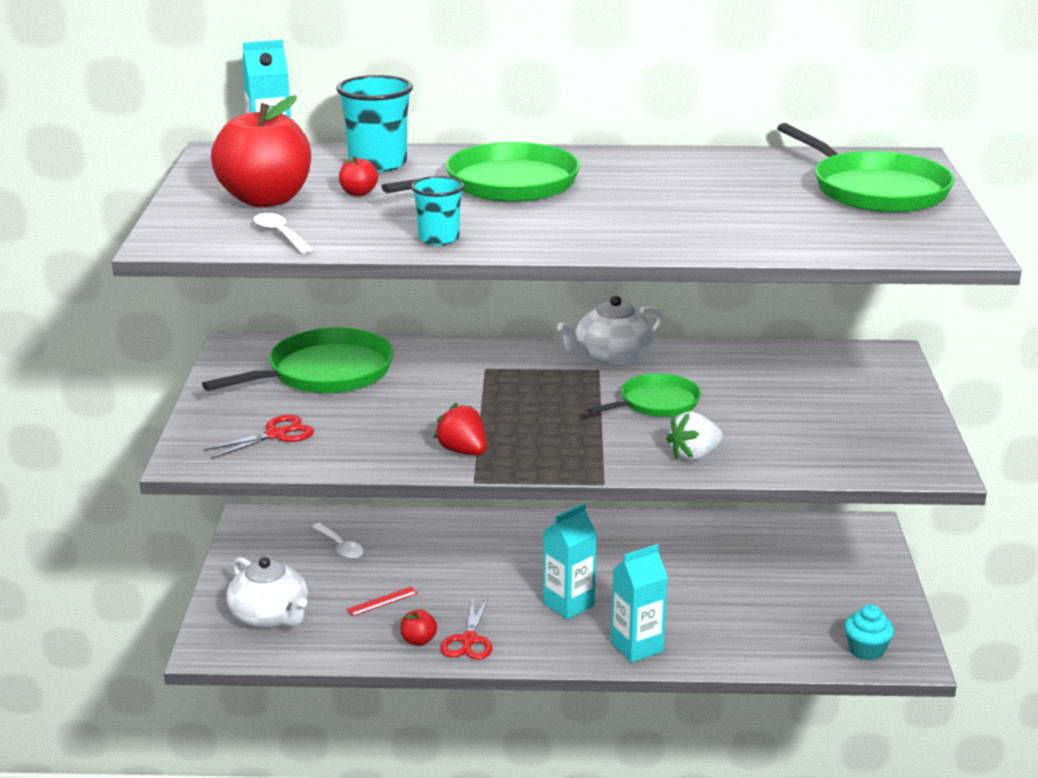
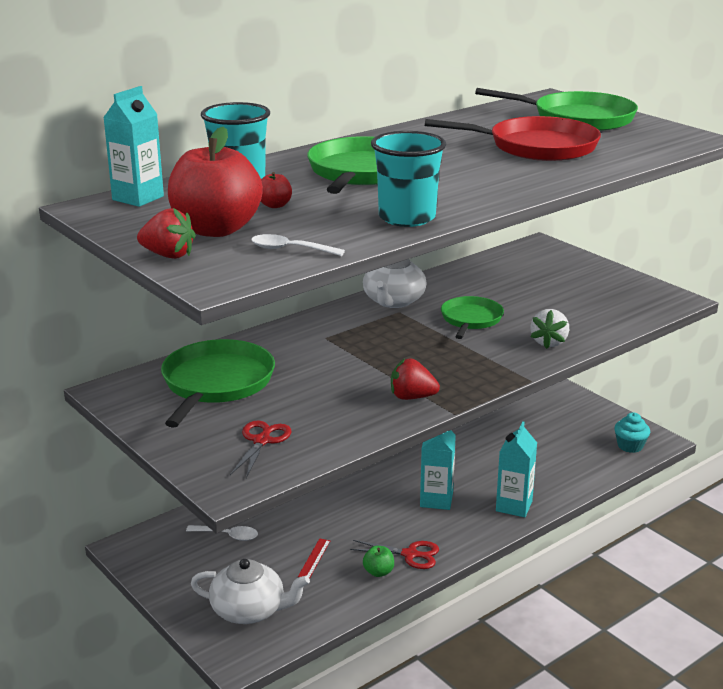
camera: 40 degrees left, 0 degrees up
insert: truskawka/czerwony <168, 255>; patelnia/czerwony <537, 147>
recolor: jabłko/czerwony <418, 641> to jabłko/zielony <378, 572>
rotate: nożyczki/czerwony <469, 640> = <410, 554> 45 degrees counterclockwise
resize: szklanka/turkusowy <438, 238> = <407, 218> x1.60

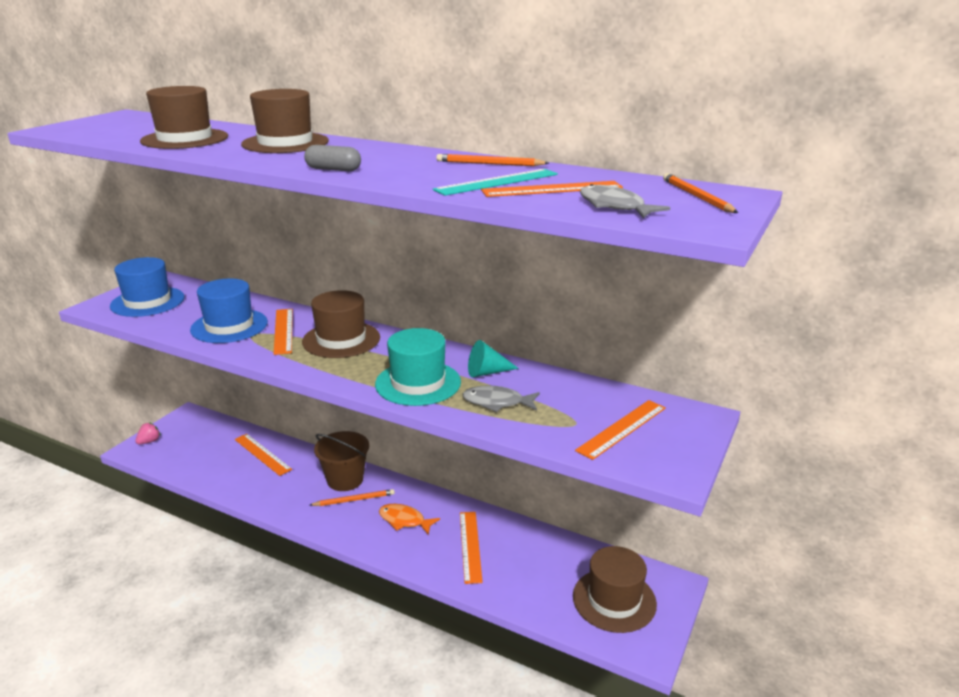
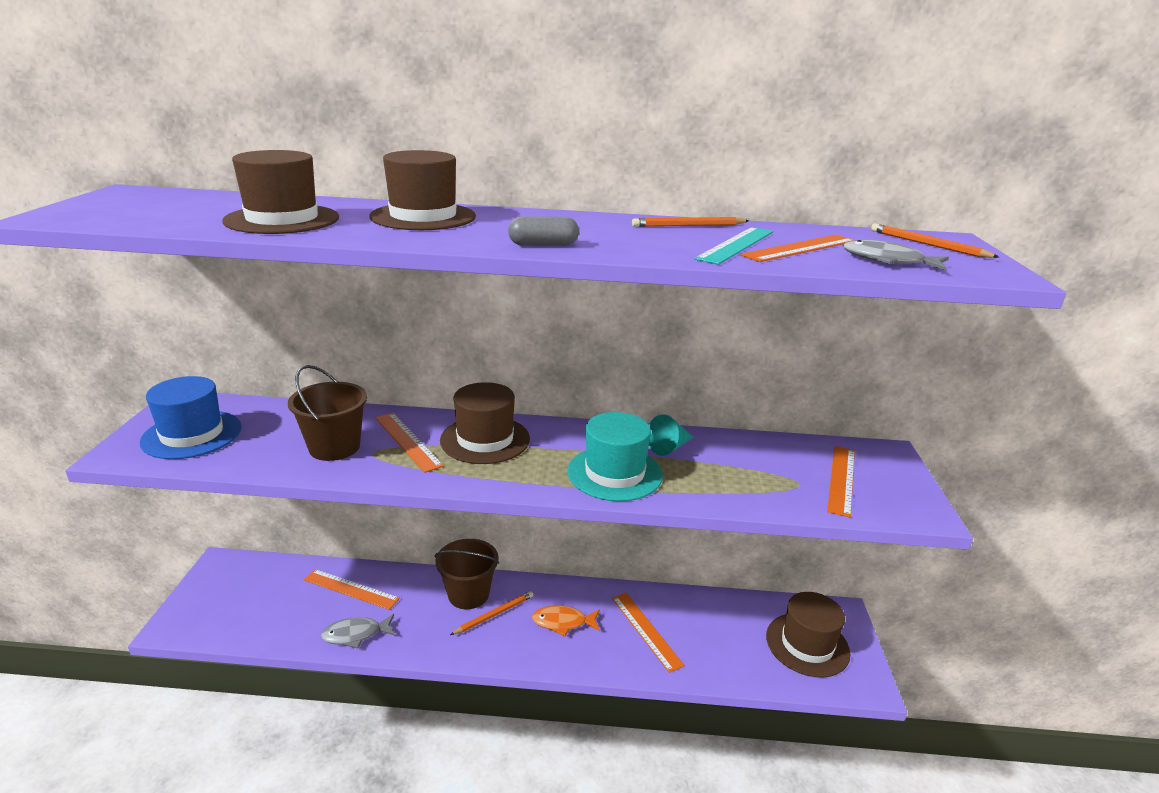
camera: 25 degrees left, 0 degrees up
delete: truskawka/różowy <149, 441>
move: ryba/szary <497, 402> to <356, 634>
replace: kapelusz/niebieski <229, 326> to wiadro/brązowy <334, 447>

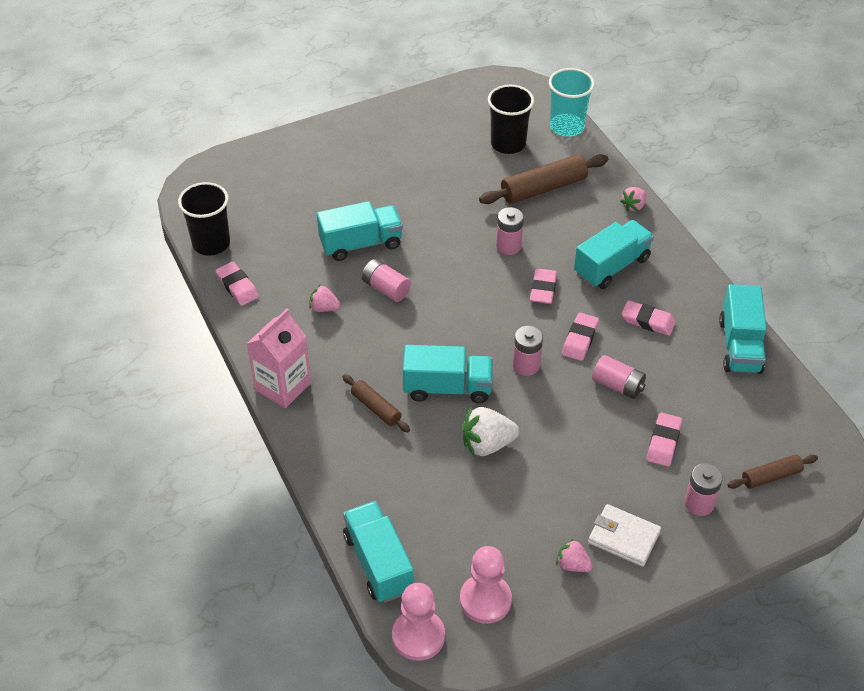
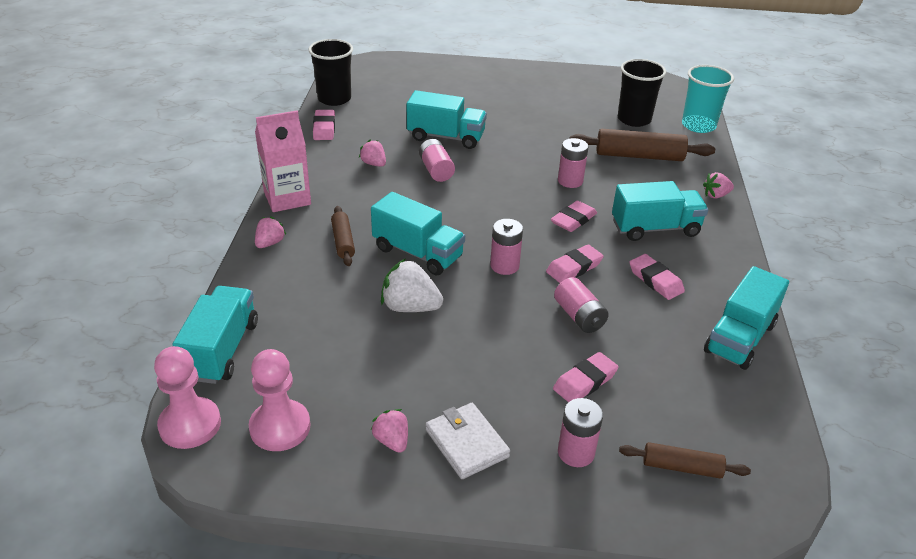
camera: 30 degrees right, 10 degrees down
insert: truskawka/różowy <270, 243>

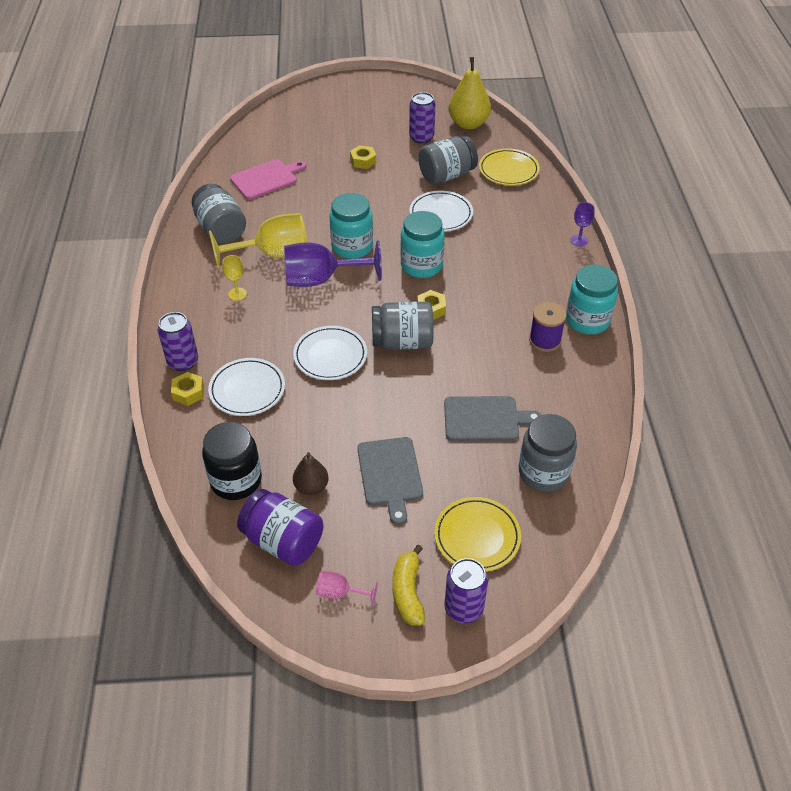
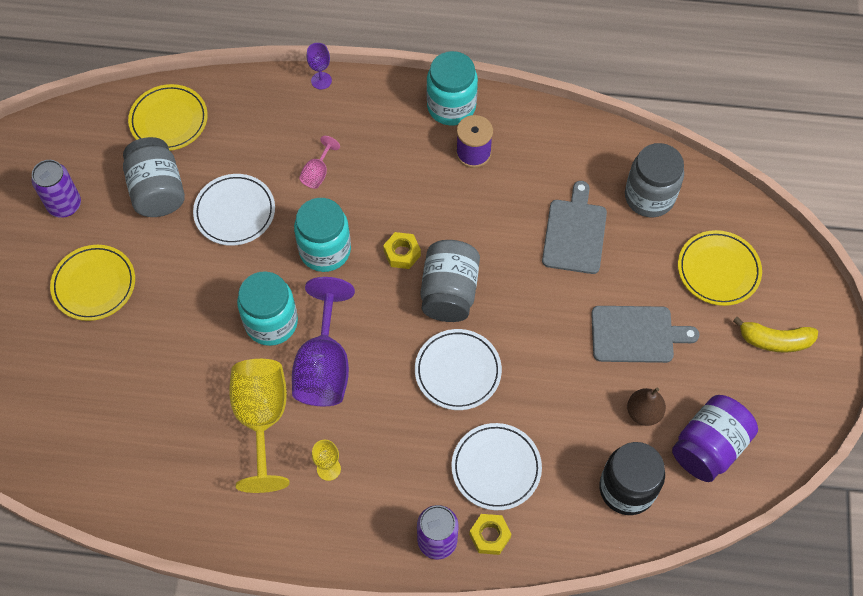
camera: 80 degrees left, 15 degrees up
delete: słoik/szary <221, 229>; deska do krojenia/różowy <266, 179>; puszka/fioletowy <463, 608>; gruszka/żółty <468, 124>
move: kielich/różowy <340, 593> to <317, 173>
replace: nakrętka/żółty <363, 161> to talerz/żółty <94, 285>

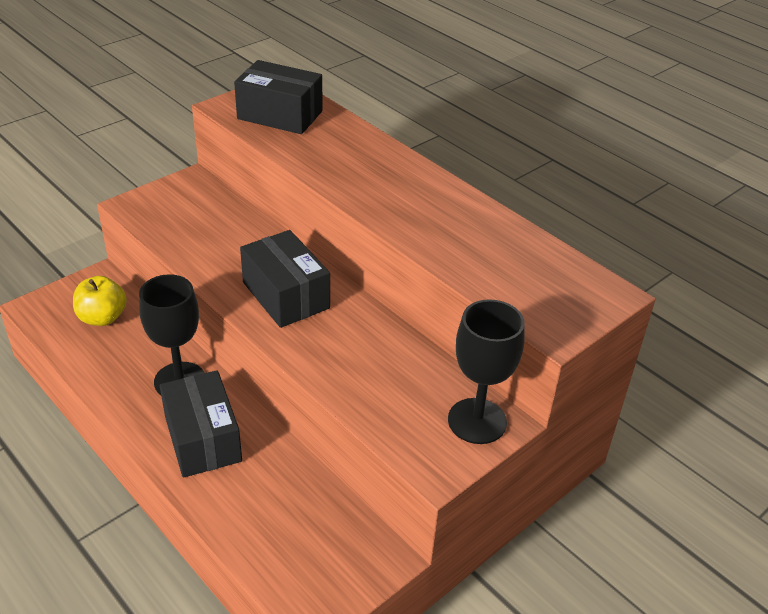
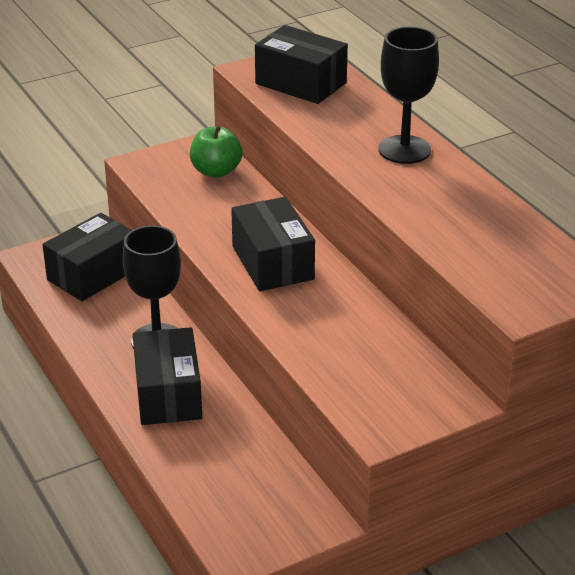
camera: 15 degrees right, 5 degrees down
insert: jabłko/zielony <216, 171>
move: kielich/czarny <477, 421> to <404, 150>
replace: jabłko/żółty <102, 318> to pudełko/czarny <93, 274>

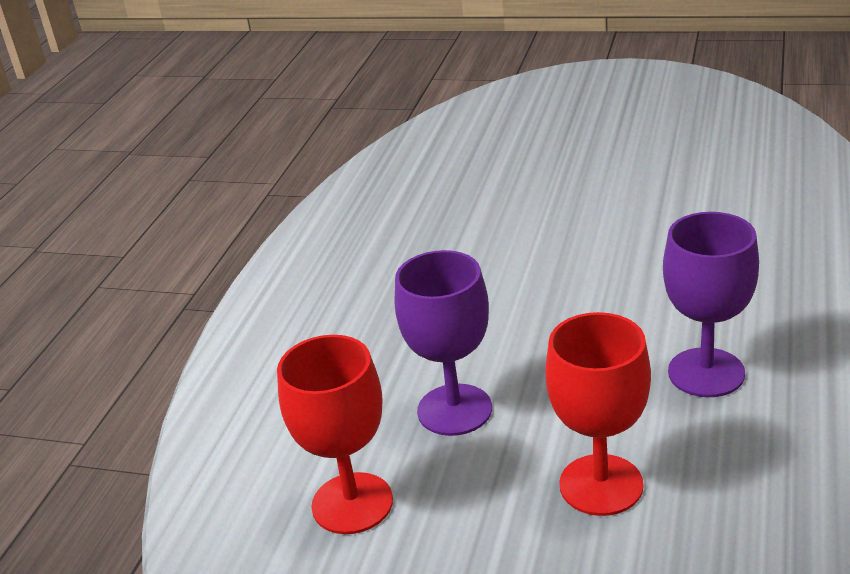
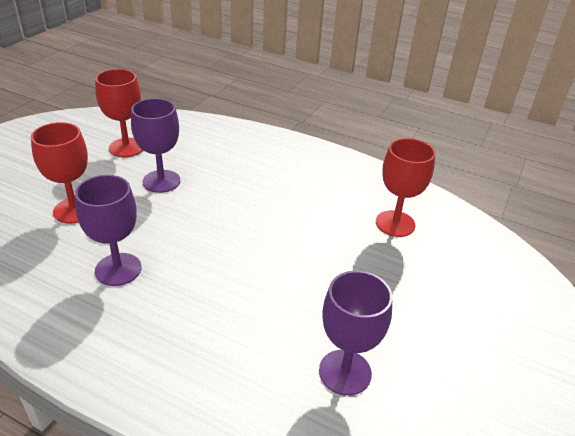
camera: 95 degrees right, 5 degrees up
insert: kielich/fioletowy <345, 372>; kielich/czerwony <395, 223>

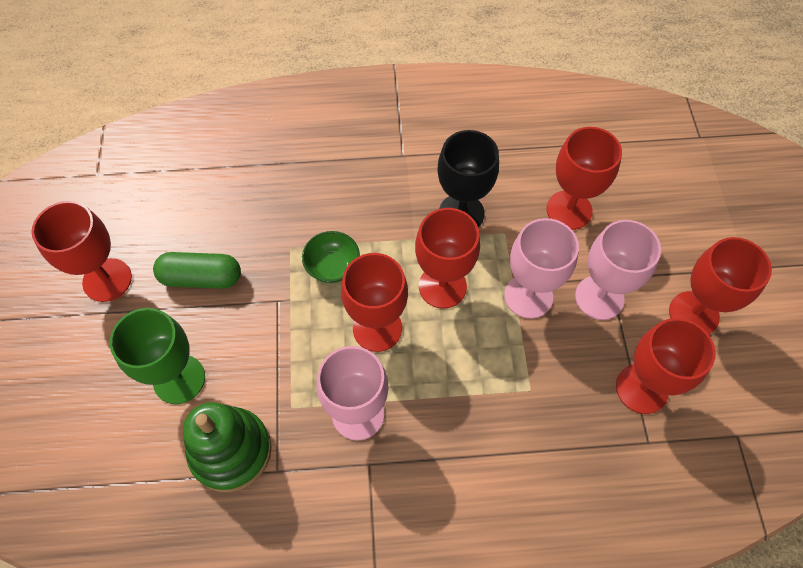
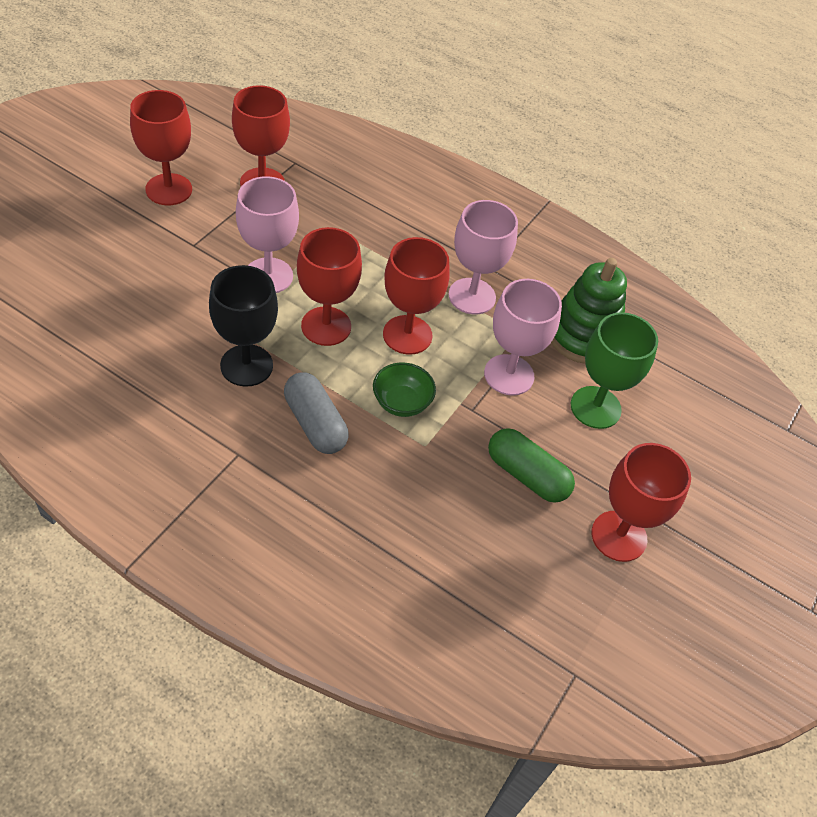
camera: 150 degrees left, 10 degrees down
delete: kielich/czerwony <569, 210>
insert: kapsułka/szary <315, 423>
move: kielich/różowy <599, 297> to <509, 375>

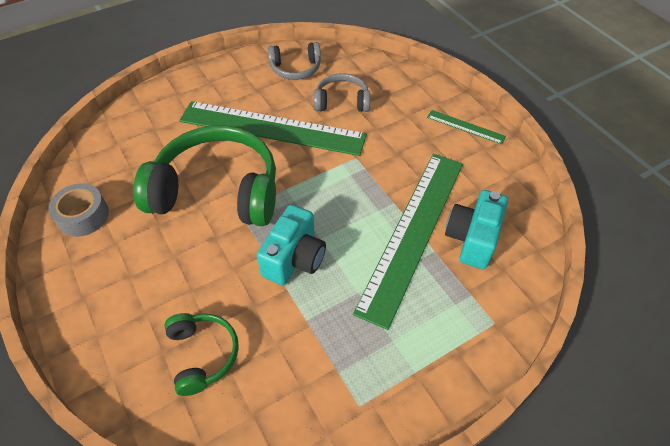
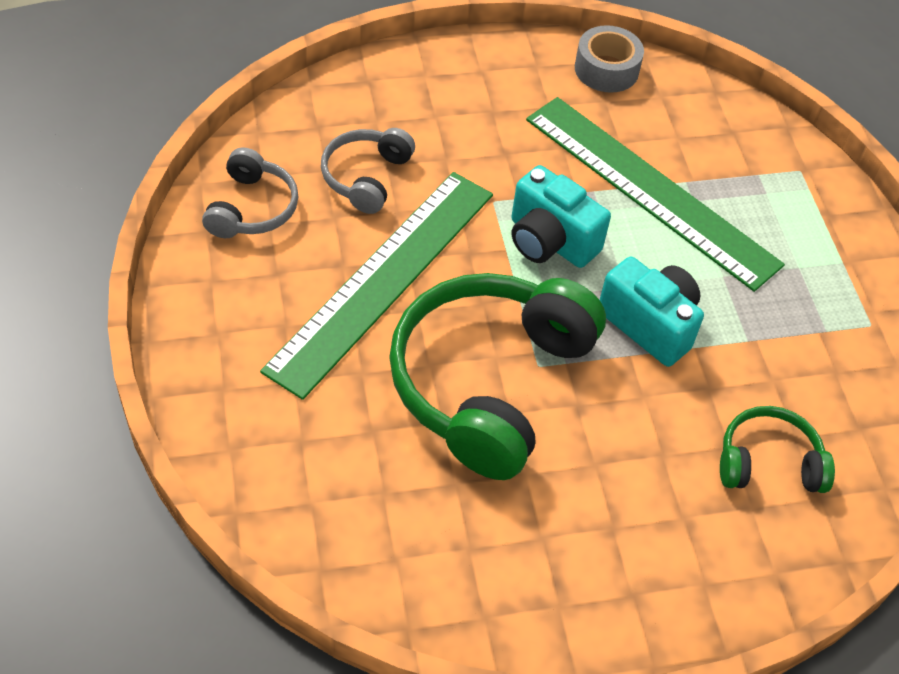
camera: 75 degrees left, 0 degrees up
delete: linijka/zielony <465, 127>
move: taśma klejąca/szary <83, 216> to <606, 69>; aparat fotograficzny/turkusowy <472, 239> to <550, 241>

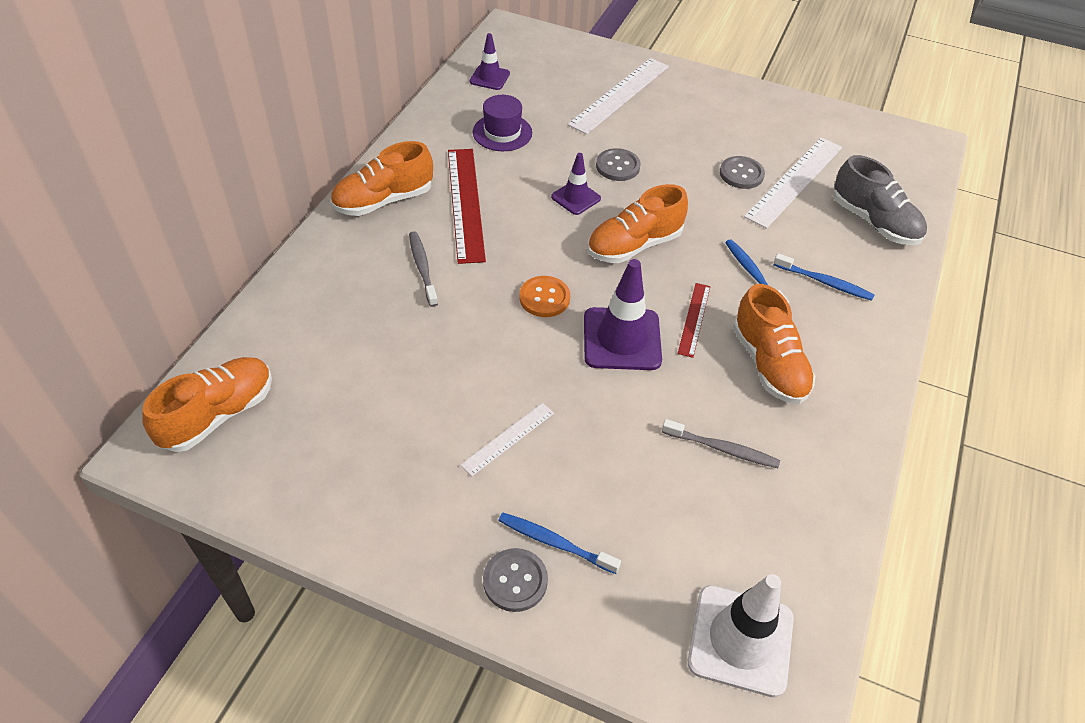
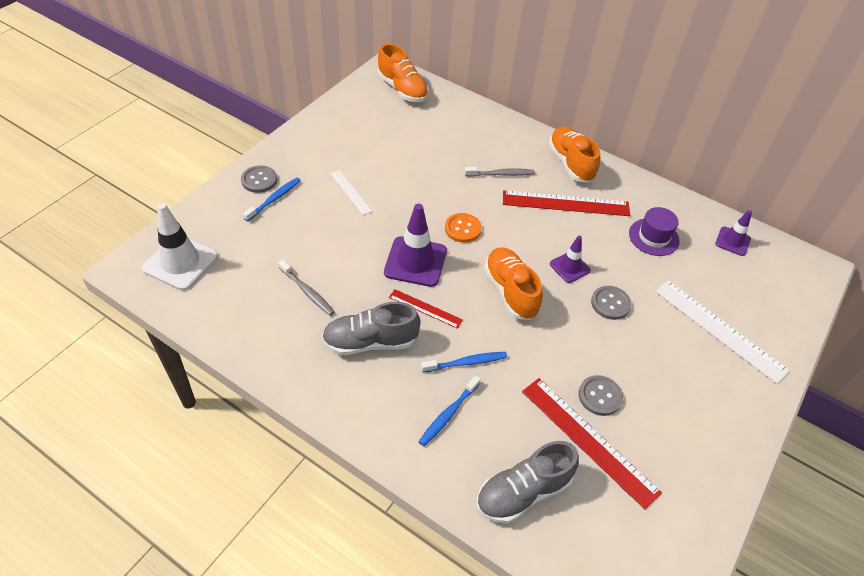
camera: 100 degrees right, 0 degrees up
recolor: but/pomarańczowy <768, 364> to but/szary <370, 342>; linijka/biały <794, 181> to linijka/czerwony <588, 440>
rotate: szczoteczka do zębów/szary <722, 449> = <307, 291> 75 degrees counterclockwise

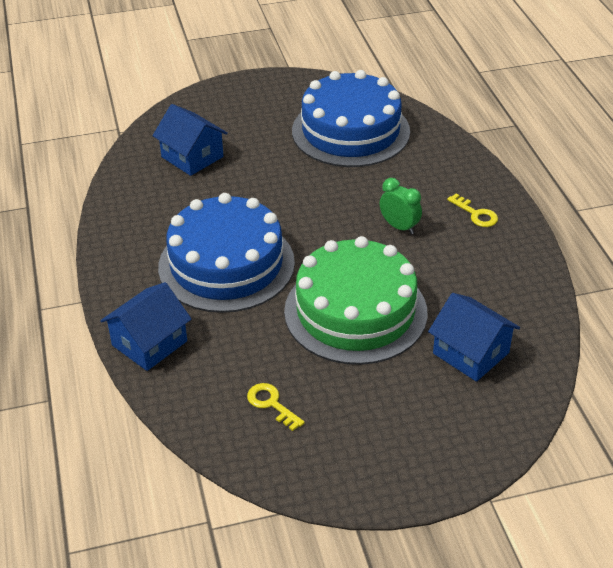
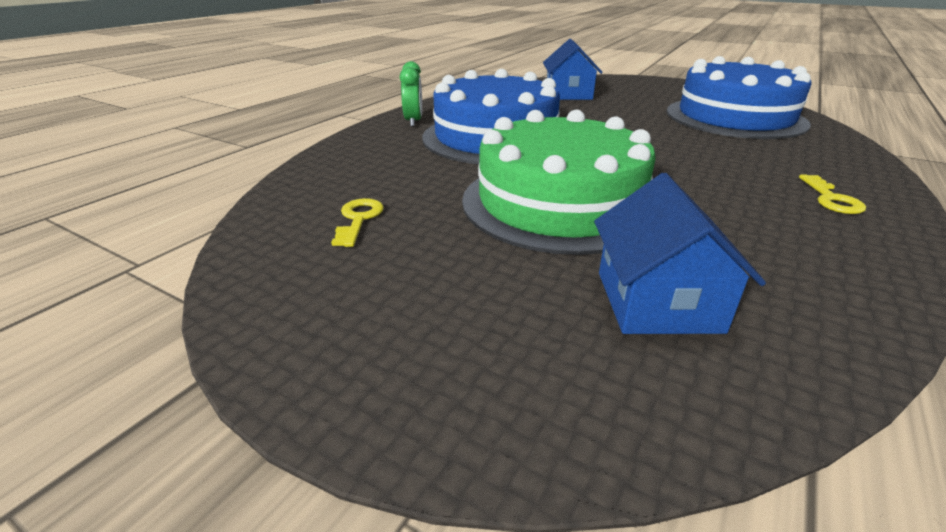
camera: 45 degrees right, 10 degrees down
delete: domek/niebieski <149, 343>
move: budzik/zielony <399, 227> to <413, 122>

